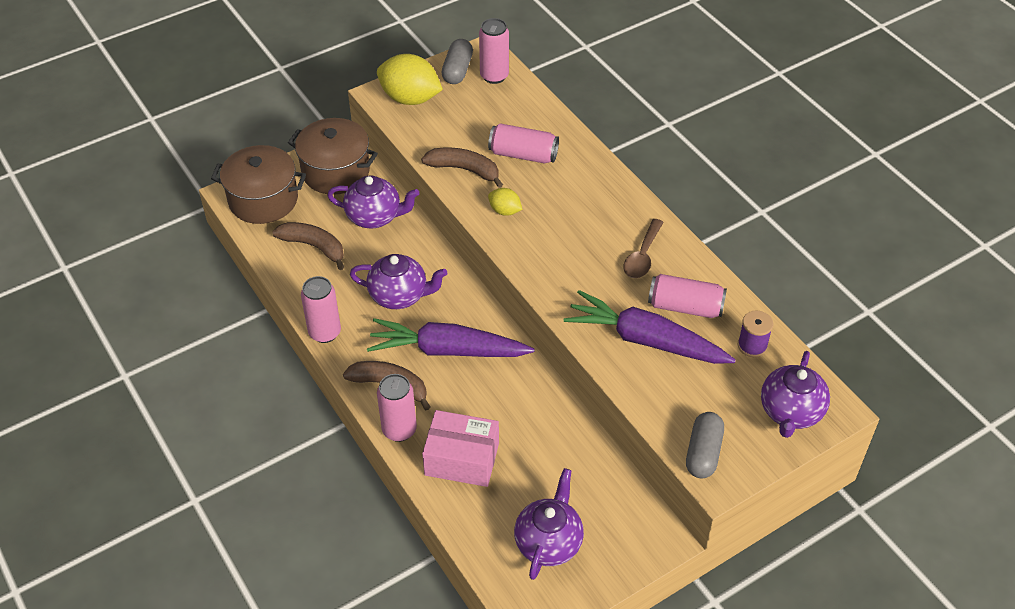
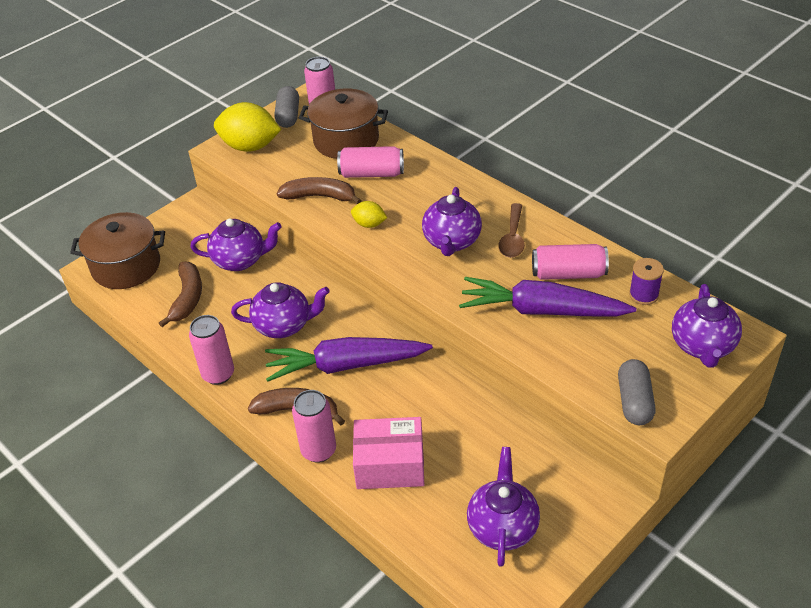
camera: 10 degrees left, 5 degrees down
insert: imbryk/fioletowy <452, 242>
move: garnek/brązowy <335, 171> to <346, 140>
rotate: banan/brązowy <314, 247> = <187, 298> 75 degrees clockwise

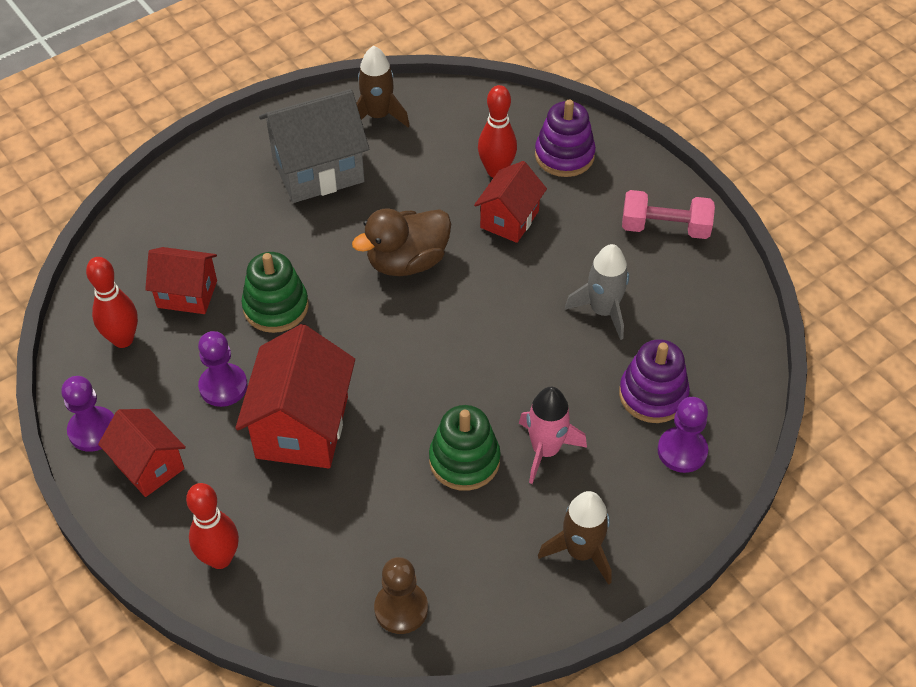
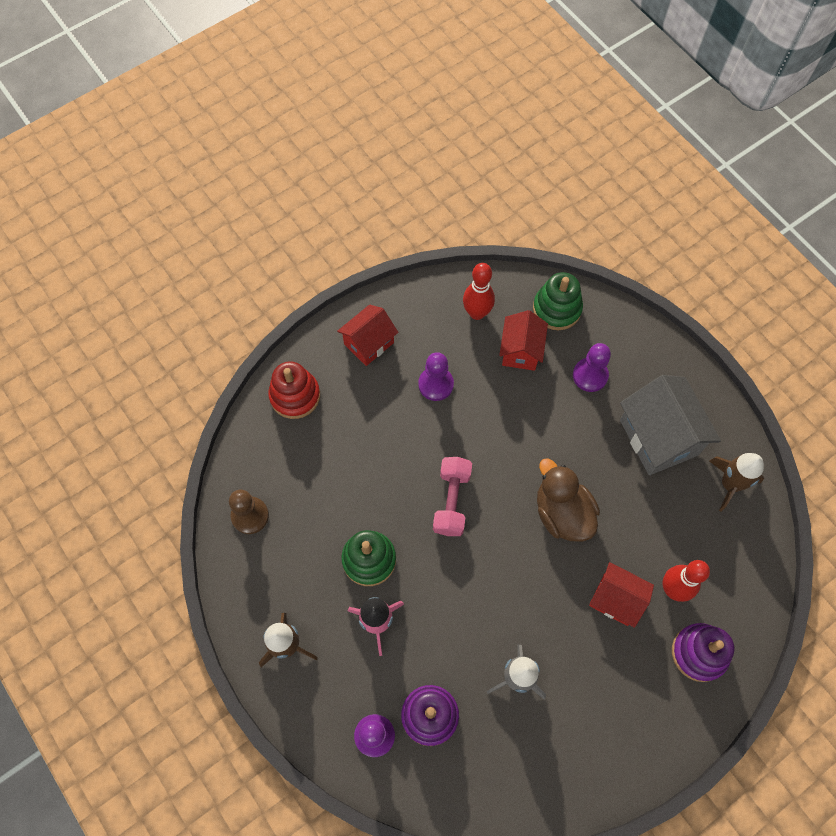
camera: 90 degrees right, 15 degrees up
delete: domek/czerwony <302, 427>
move: pionek/fioletowy <93, 430> to <590, 375>; zabawka nakładanka/zielony <276, 307> to <557, 309>; hantel/różowy <665, 228> to <451, 501>
replace: kręgiel/czerwony <220, 558> to zabawka nakładanka/czerwony <295, 396>

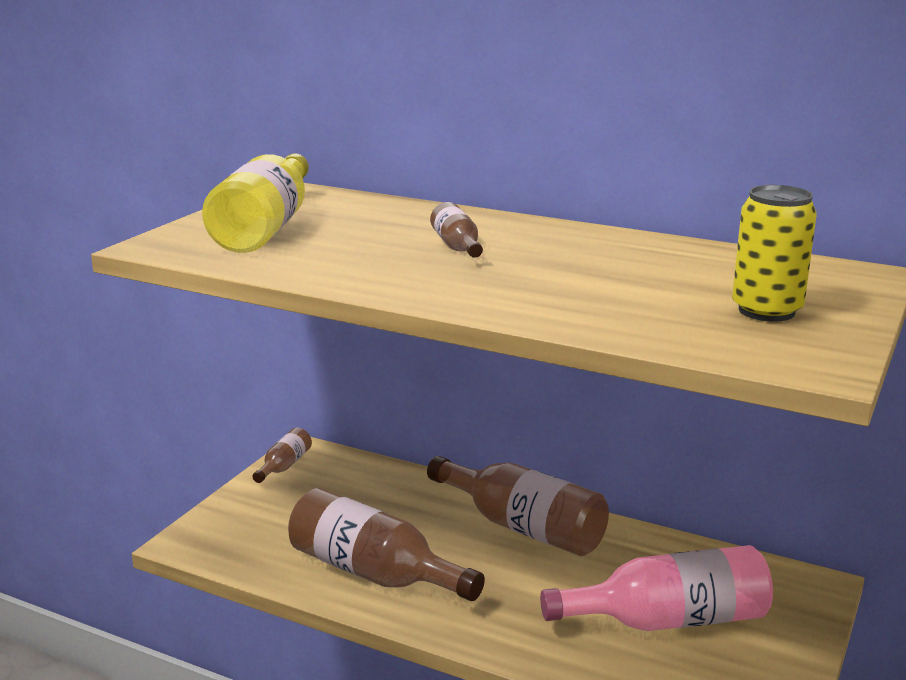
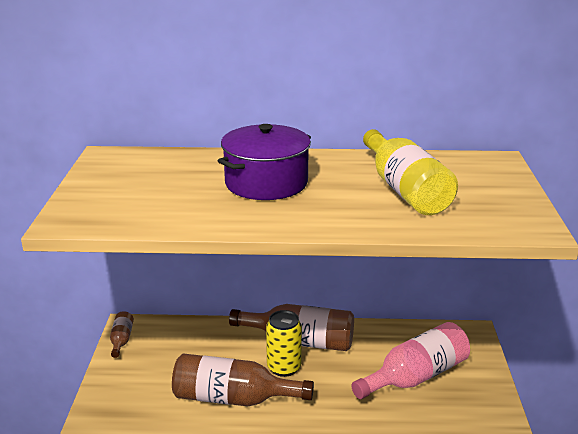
camera: 25 degrees left, 5 degrees up
move: butelka/żółty <266, 228> to <404, 190>; puszka/żółty <766, 311> to <284, 367>
replace: butelka/brązowy <457, 247> to garnek/fioletowy <266, 183>

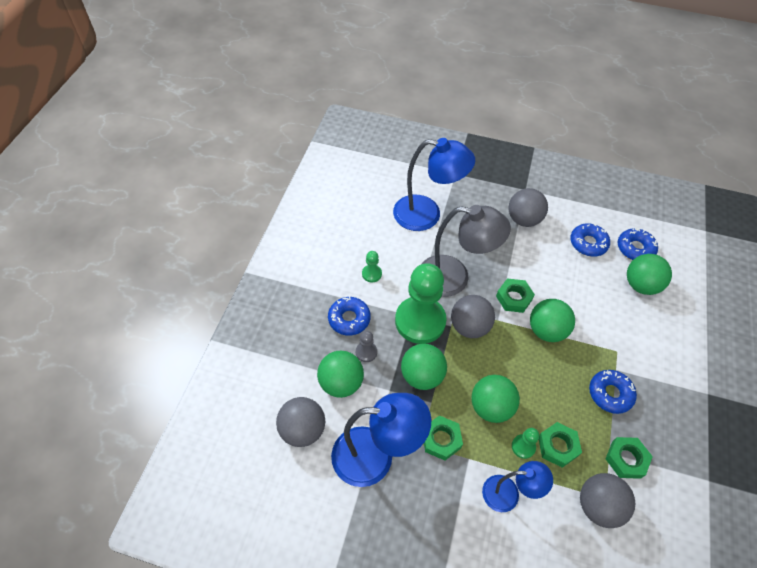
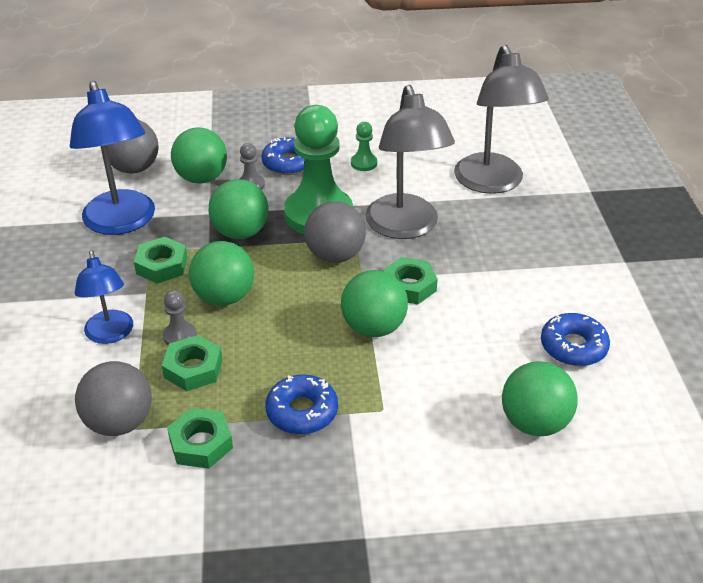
camera: 70 degrees right, 15 degrees down
delete: piłka/szary <523, 219>; donut/niebieski <635, 248>
recolor: lampka/niebieski <427, 215> to lampka/szary <493, 183>; pionek/zielony <523, 446> to pionek/szary <180, 336>

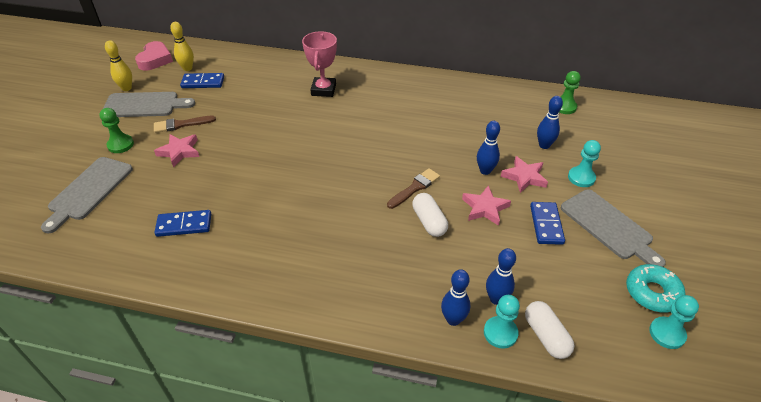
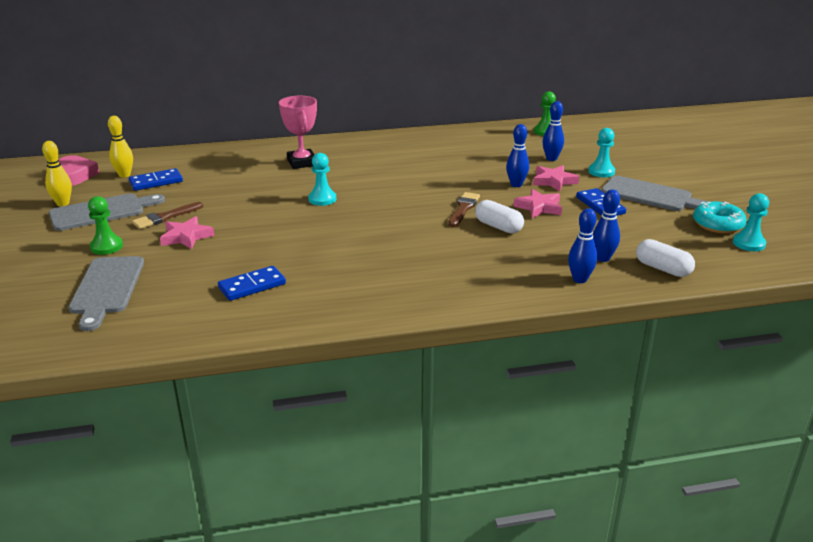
camera: 25 degrees left, 15 degrees down
move: pionek/turkusowy <500, 333> to <322, 199>

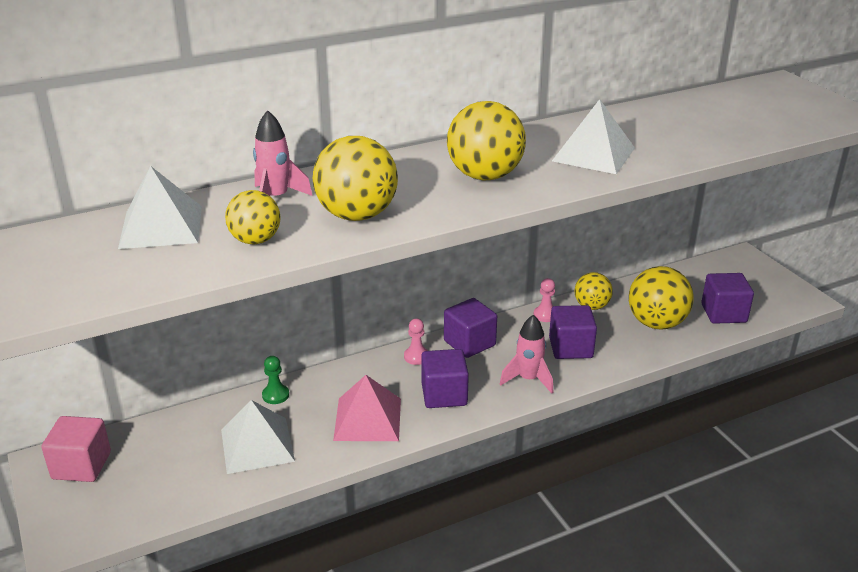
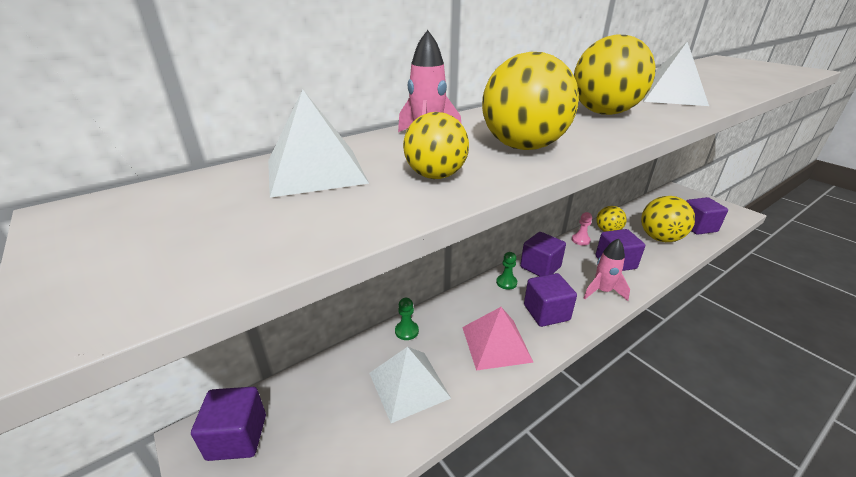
camera: 10 degrees left, 0 degrees up
recolor: sześcian/różowy <81, 465> to sześcian/fioletowy <237, 437>; pionek/różowy <416, 357> to pionek/zielony <506, 282>

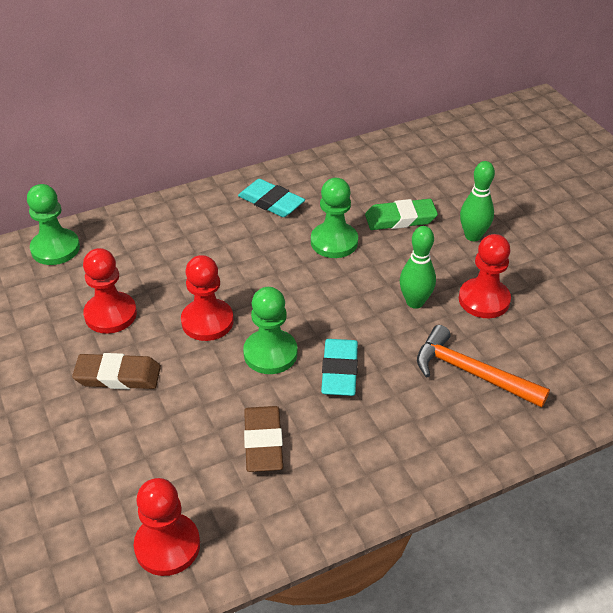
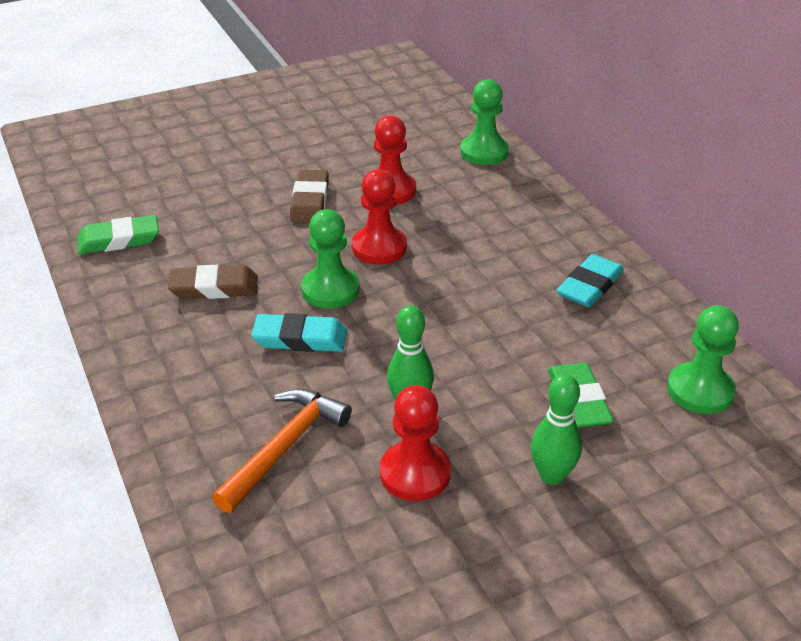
camera: 90 degrees right, 5 degrees down
move: pionek/zielony <334, 242> to <700, 390>
replace: pionek/czerwony <167, 546> to gumka do mazania/zielony <119, 240>

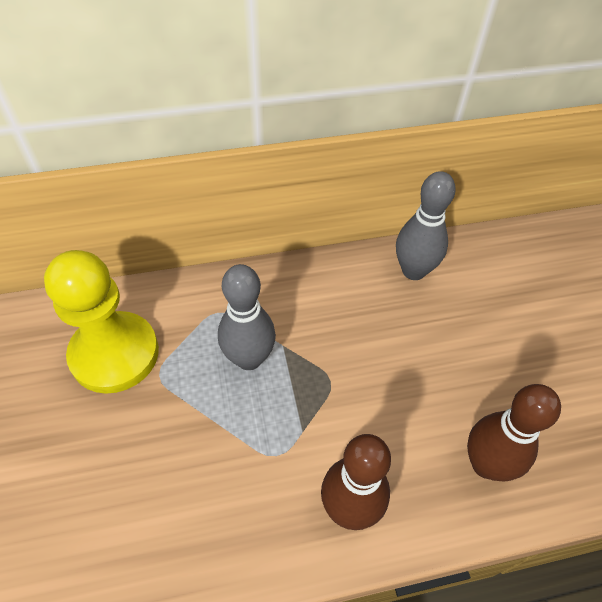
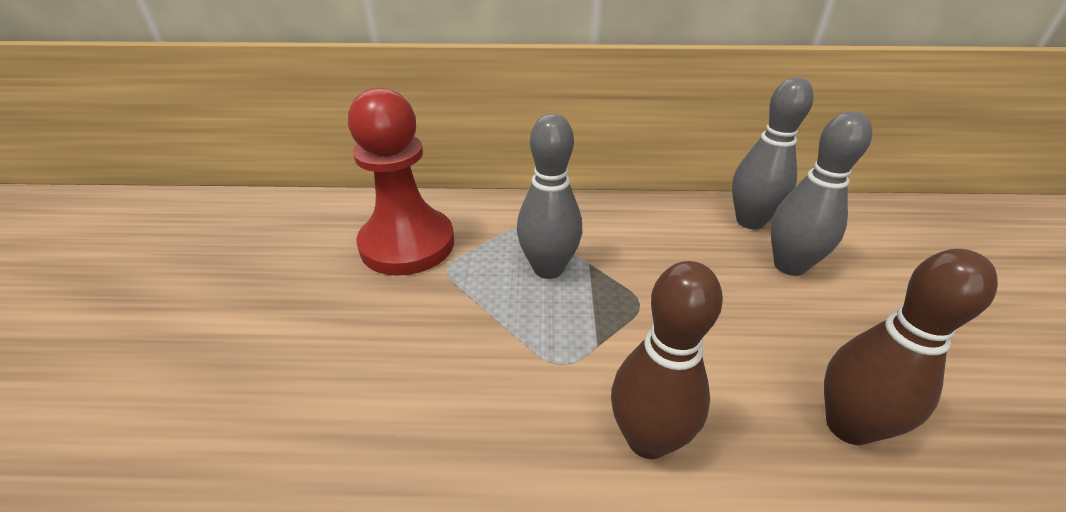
camera: 15 degrees right, 15 degrees down
insert: kręgiel/szary <789, 265>
recolor: pionek/żółty <115, 354> to pionek/czerwony <407, 244>

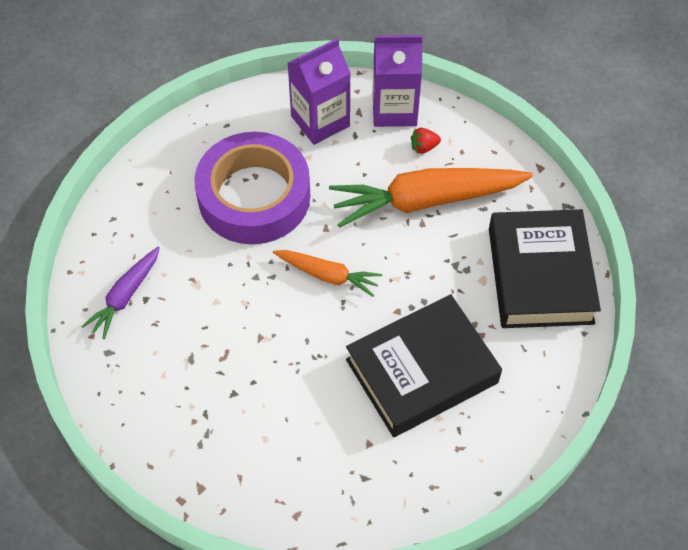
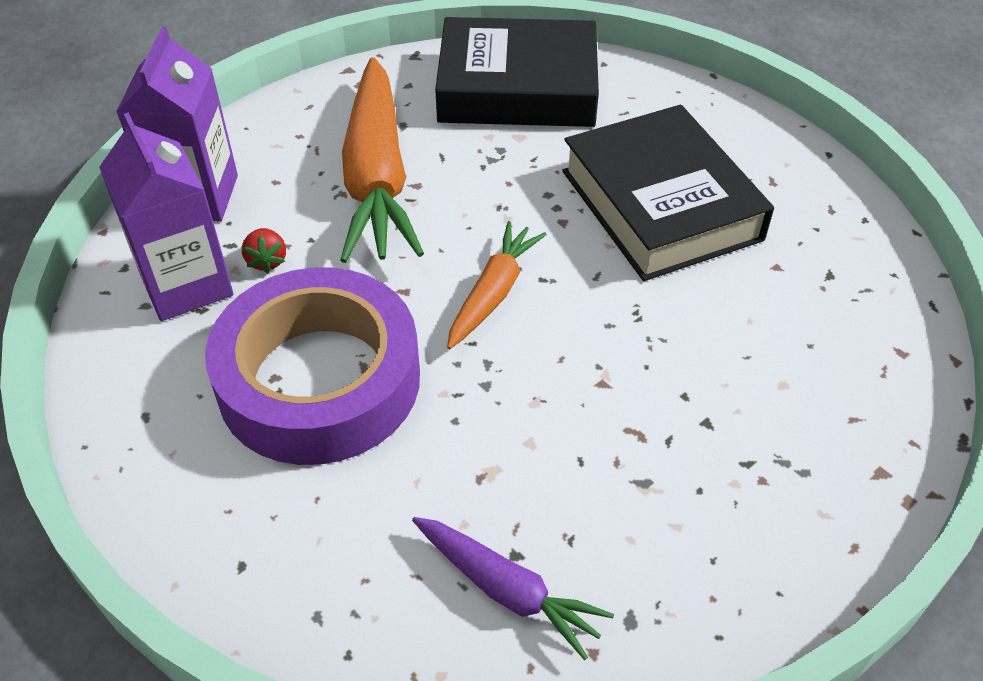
camera: 85 degrees left, 10 degrees down
move: truskawka/czerwony <424, 147> to <267, 261>

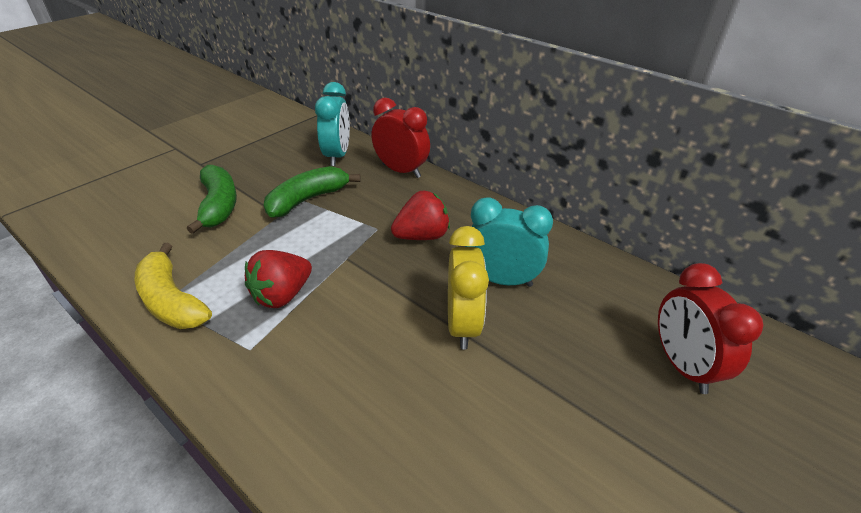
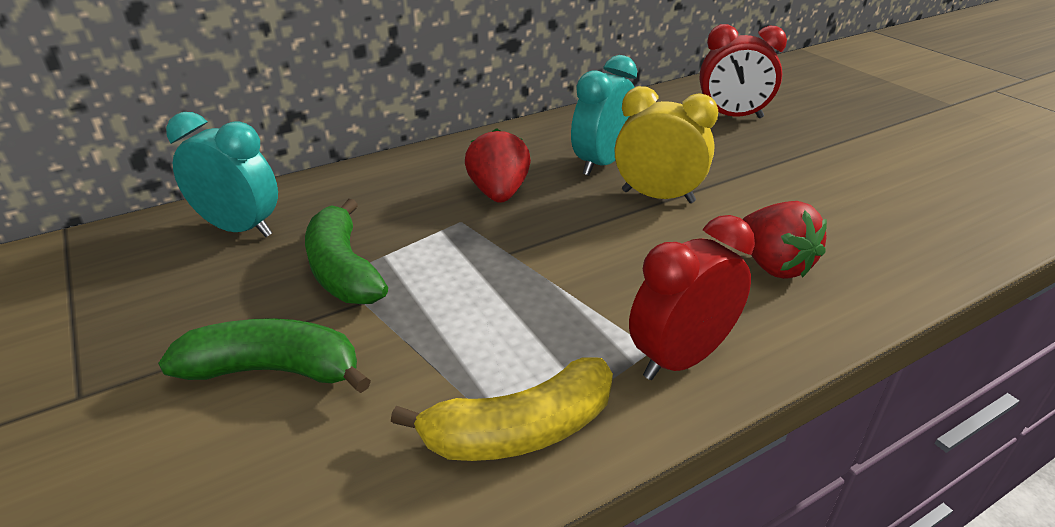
camera: 70 degrees left, 5 degrees down
move: truskawka/czerwony <282, 295> to <773, 265>; budzik/czerwony <401, 171> to <680, 359>

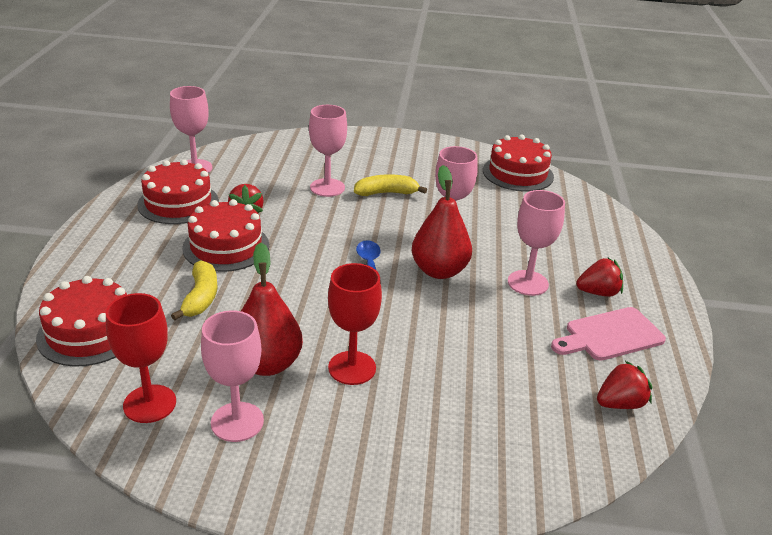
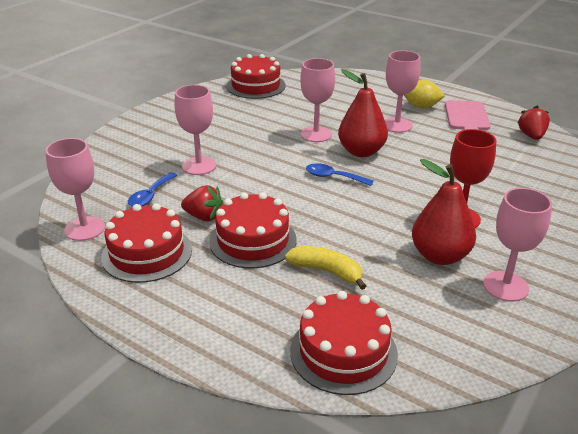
camera: 60 degrees left, 0 degrees up
delete: kielich/czerwony <149, 404>; banan/żółty <386, 193>
insert: łyżka/niebieski <150, 195>
replace: truskawka/czerwony <598, 292> to cytryna/żółty <421, 107>

